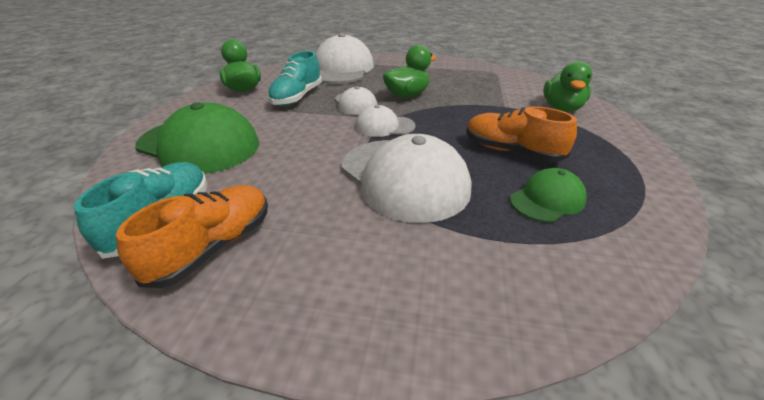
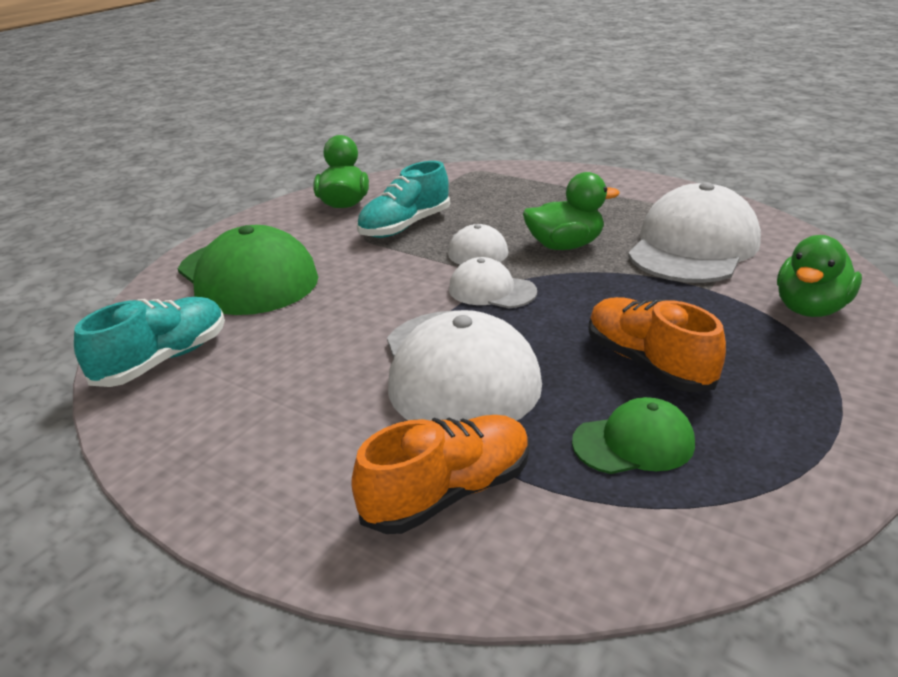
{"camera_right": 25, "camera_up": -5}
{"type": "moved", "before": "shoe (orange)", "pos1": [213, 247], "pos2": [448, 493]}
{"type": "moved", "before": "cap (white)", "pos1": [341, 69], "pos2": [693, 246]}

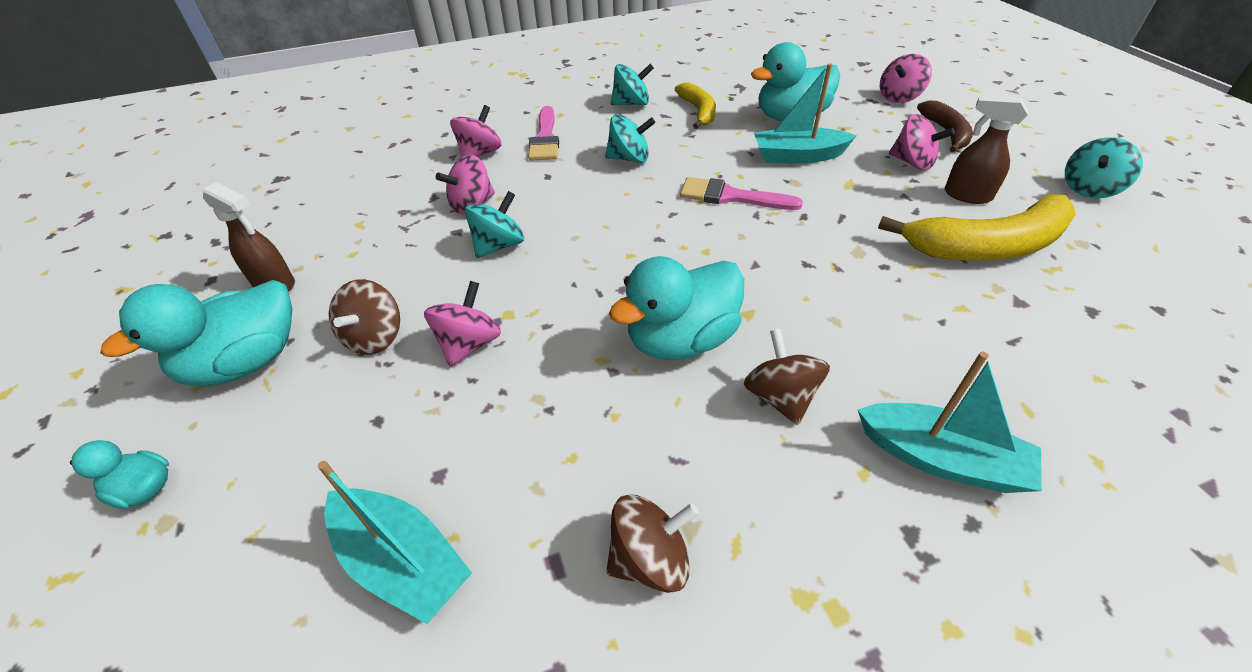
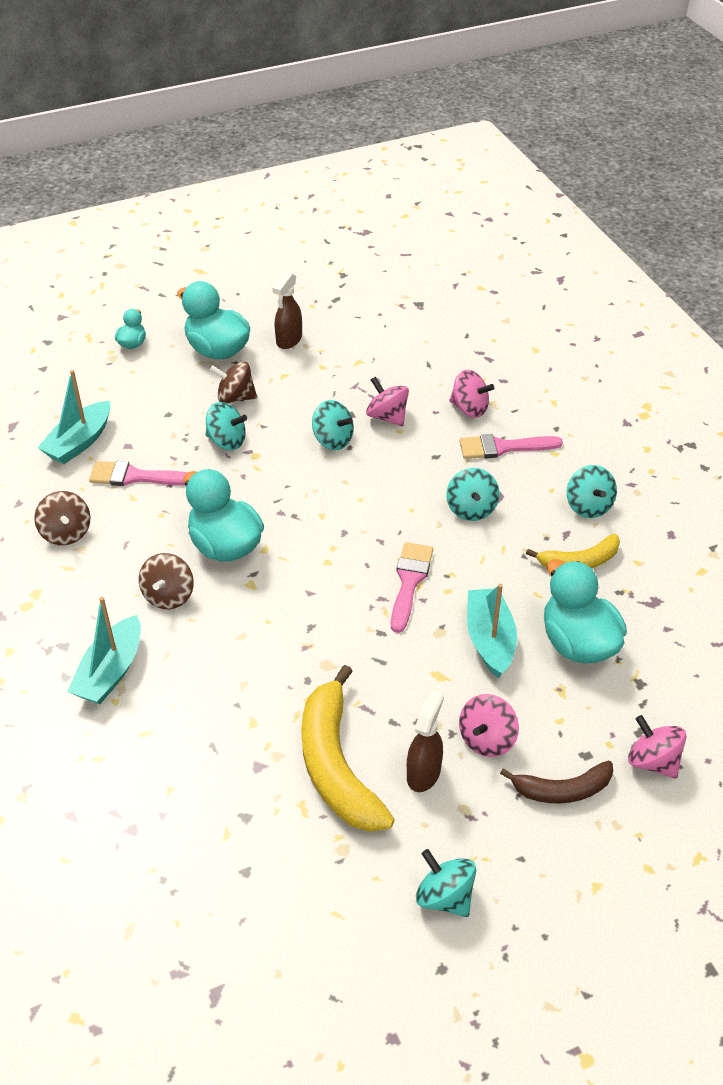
{"camera_right": 85, "camera_up": 0}
{"type": "recoloured", "before": "spinning top (pink)", "after": "spinning top (turquoise)", "pos1": [469, 344], "pos2": [227, 441]}
{"type": "turned", "before": "spinning top (brown)", "pos1": [780, 397], "pos2": [169, 596], "turn": 120}
{"type": "added", "after": "brush (pink)", "pos2": [135, 477]}

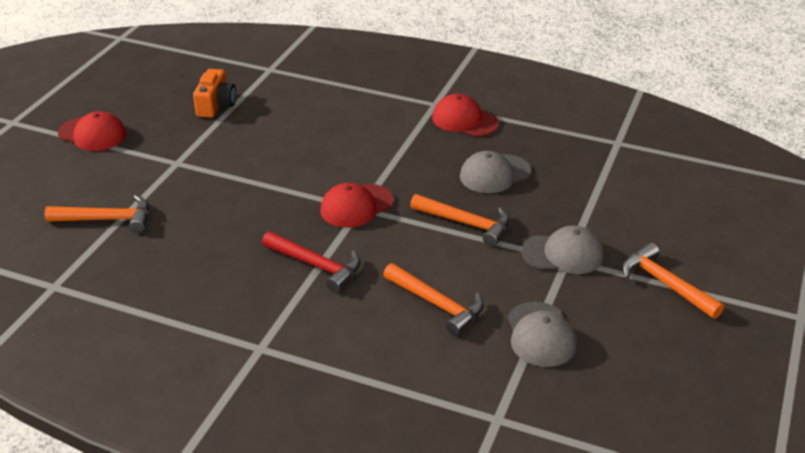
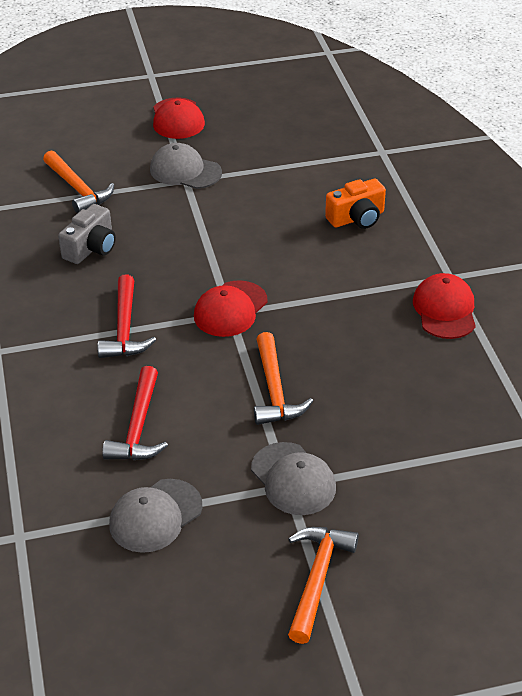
{"camera_right": 55, "camera_up": 5}
{"type": "moved", "before": "camera (orange)", "pos1": [216, 105], "pos2": [357, 218]}
{"type": "turned", "before": "cap (red)", "pos1": [356, 206], "pos2": [230, 309], "turn": -75}
{"type": "recoloured", "before": "hammer (orange)", "after": "hammer (red)", "pos1": [437, 304], "pos2": [138, 427]}
{"type": "moved", "before": "cap (grey)", "pos1": [494, 174], "pos2": [185, 171]}
{"type": "added", "after": "camera (grey)", "pos2": [91, 248]}

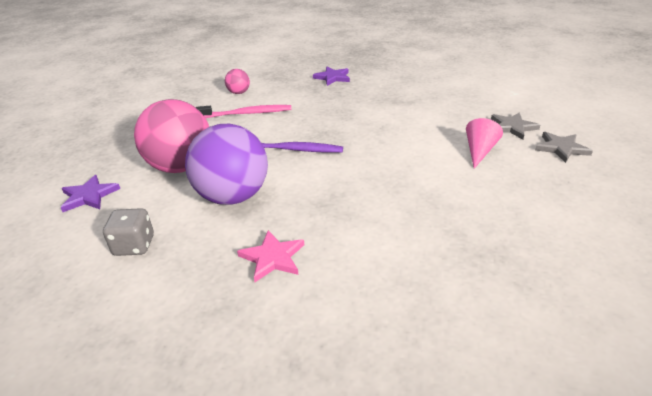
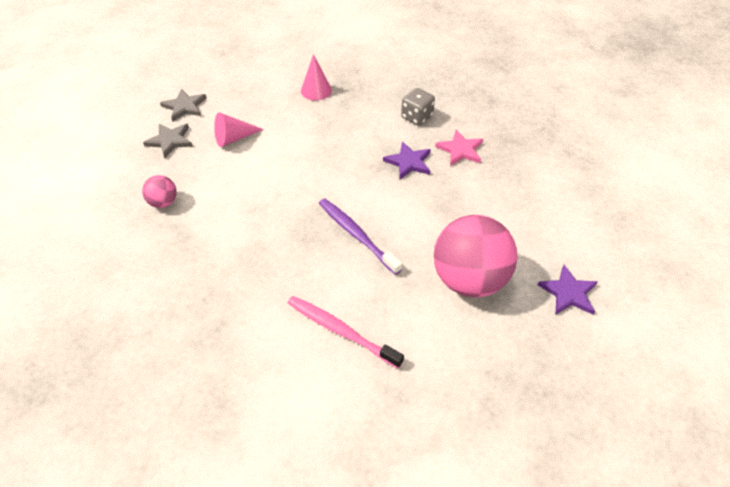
{"camera_right": -140, "camera_up": 15}
{"type": "moved", "before": "dice (grey)", "pos1": [134, 245], "pos2": [416, 117]}
{"type": "removed", "before": "ball (purple)", "pos1": [233, 196]}
{"type": "moved", "before": "ball (pink)", "pos1": [239, 93], "pos2": [163, 202]}
{"type": "moved", "before": "star (purple)", "pos1": [332, 77], "pos2": [408, 162]}
{"type": "added", "after": "cone (pink)", "pos2": [316, 90]}

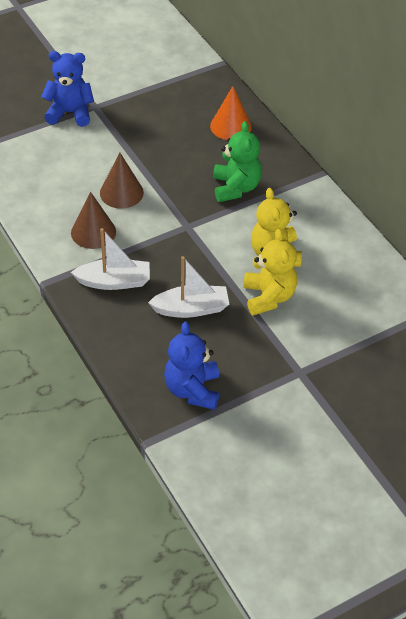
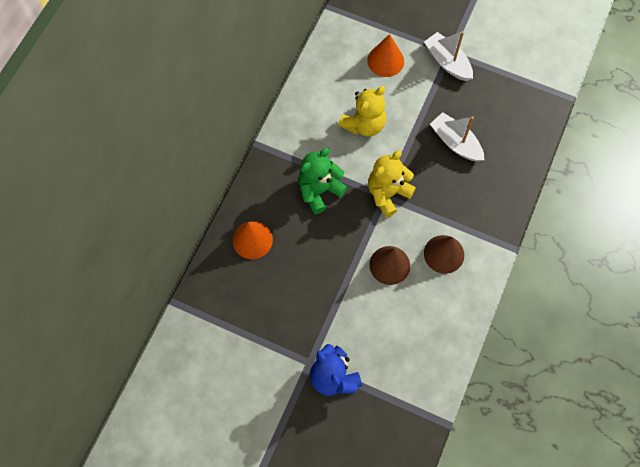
{"camera_right": -125, "camera_up": 20}
{"type": "moved", "before": "boat (white)", "pos1": [114, 281], "pos2": [447, 62]}
{"type": "removed", "before": "teddy bear (blue)", "pos1": [192, 390]}
{"type": "moved", "before": "teddy bear (yellow)", "pos1": [268, 297], "pos2": [387, 193]}
{"type": "added", "after": "cone (orange)", "pos2": [385, 61]}

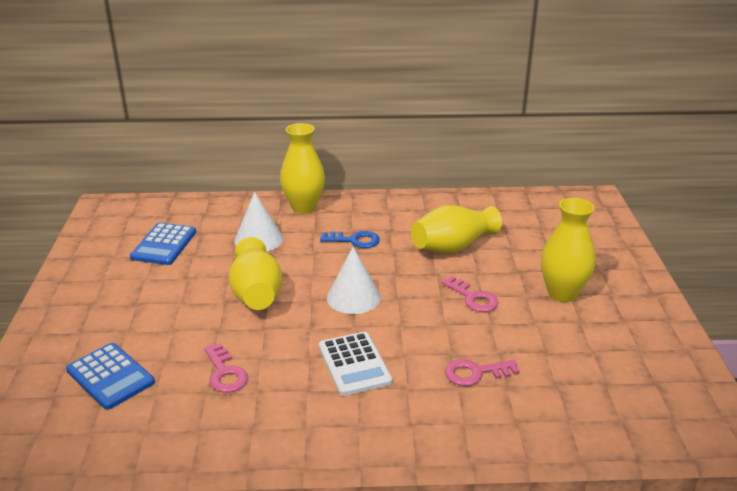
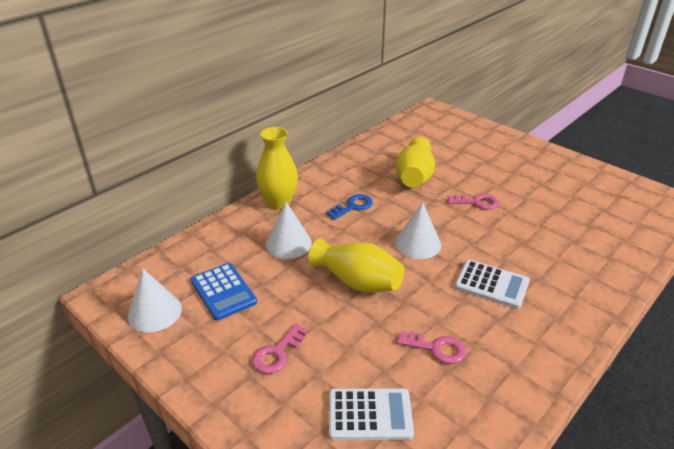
{"camera_right": -45, "camera_up": 5}
{"type": "recoloured", "before": "calculator (blue)", "after": "calculator (white)", "pos1": [110, 376], "pos2": [370, 414]}
{"type": "moved", "before": "key (pink)", "pos1": [475, 373], "pos2": [277, 353]}
{"type": "removed", "before": "vase (yellow)", "pos1": [562, 293]}
{"type": "added", "after": "cone (white)", "pos2": [155, 312]}

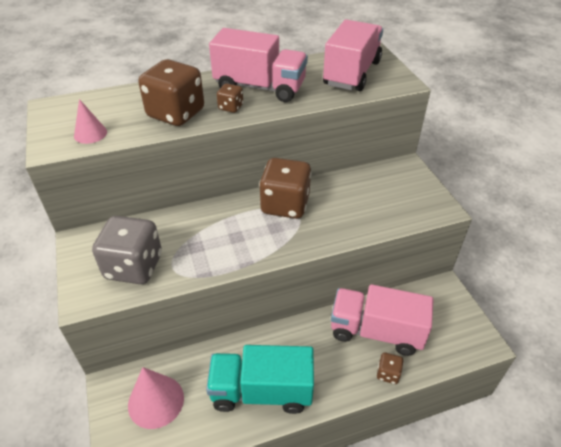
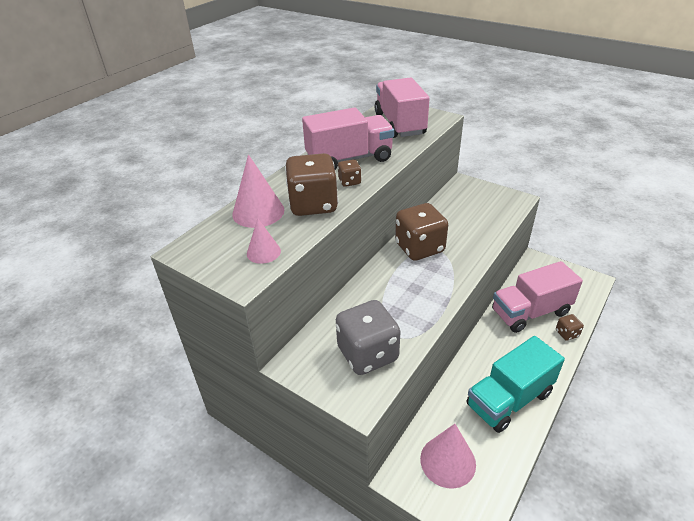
{"camera_right": -35, "camera_up": -5}
{"type": "added", "after": "cone (pink)", "pos2": [258, 212]}

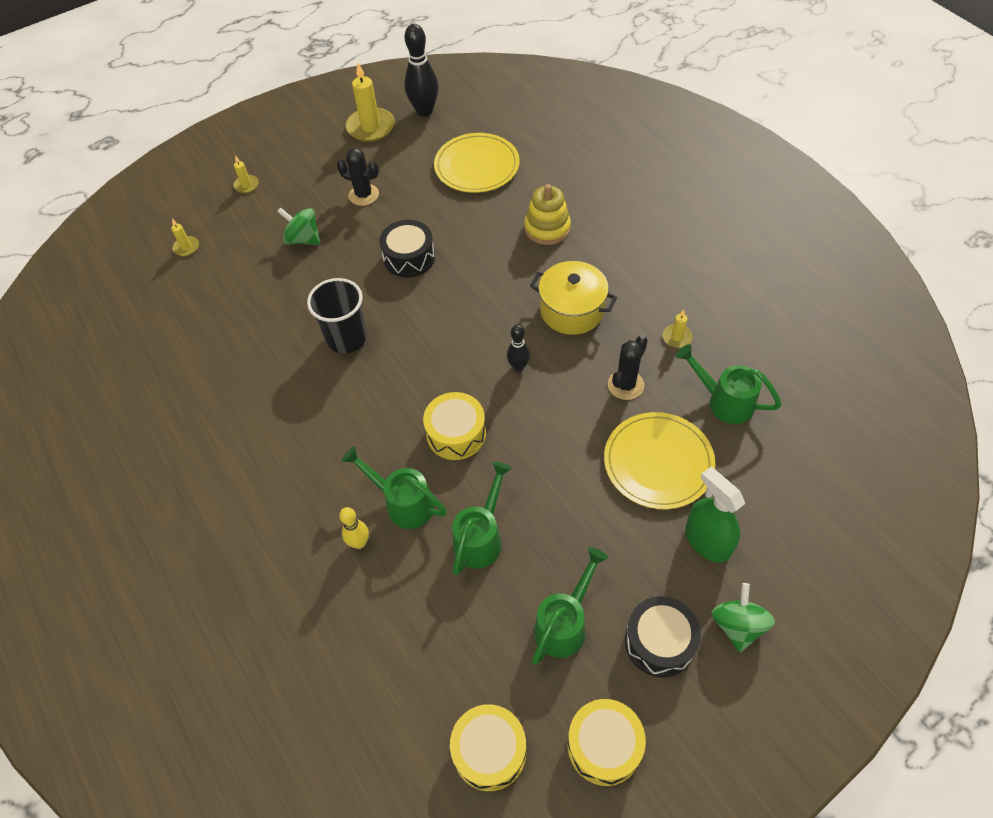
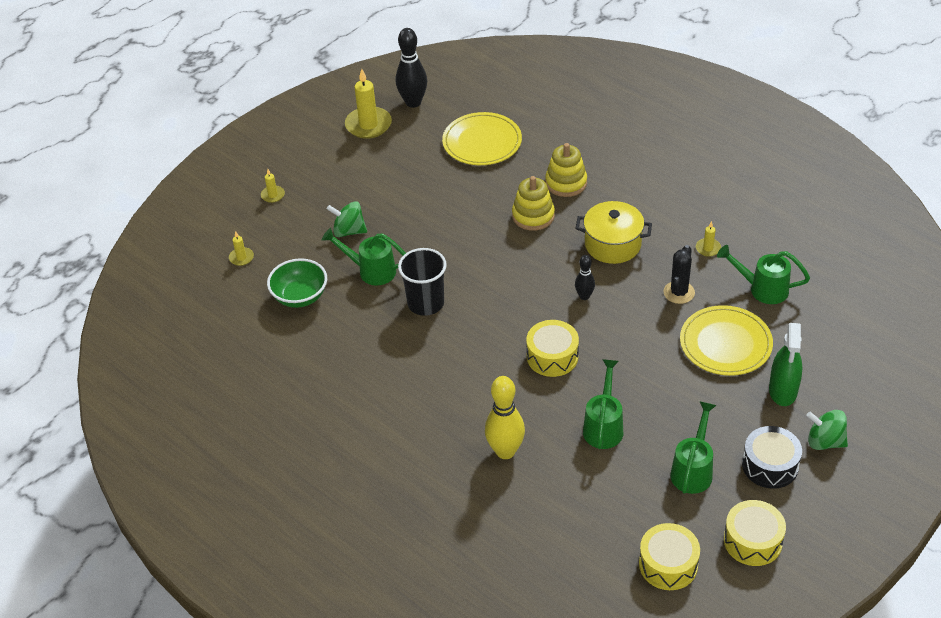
{"camera_right": -15, "camera_up": -10}
{"type": "removed", "before": "cactus (black)", "pos1": [363, 195]}
{"type": "resized", "before": "bowling pin (yellow)", "pos1": [359, 543], "pos2": [505, 451], "scale": 1.79}
{"type": "moved", "before": "watering can (green)", "pos1": [403, 503], "pos2": [371, 270]}
{"type": "removed", "before": "drum (black)", "pos1": [409, 257]}
{"type": "turned", "before": "spray bottle (green)", "pos1": [707, 541], "pos2": [783, 390], "turn": -120}
{"type": "turned", "before": "spinning top (green)", "pos1": [737, 625], "pos2": [825, 441], "turn": -60}
{"type": "added", "after": "bowl (green)", "pos2": [300, 296]}
{"type": "added", "after": "stacking toy (yellow)", "pos2": [533, 216]}

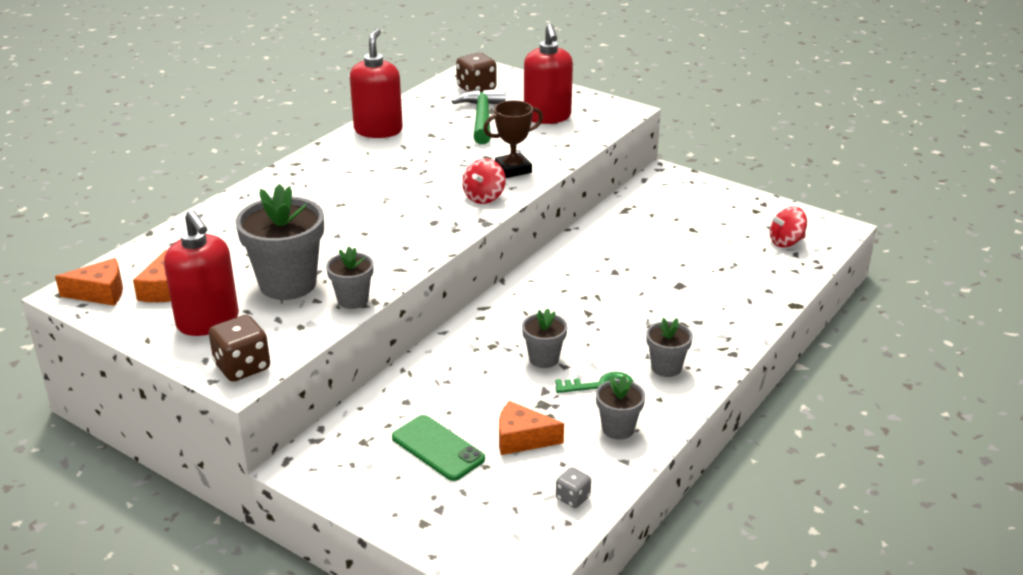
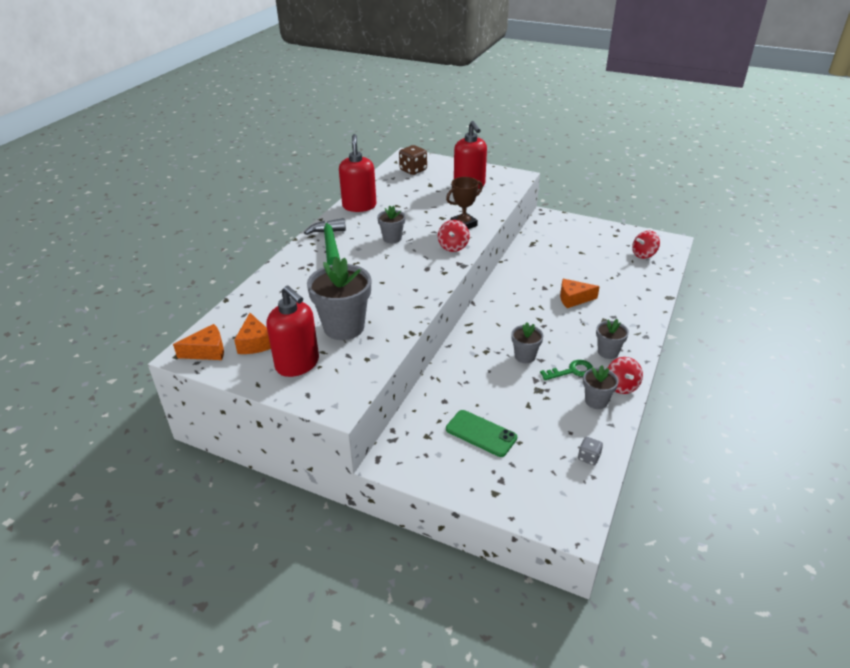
{"camera_right": -10, "camera_up": 5}
{"type": "removed", "before": "dice (brown)", "pos1": [242, 367]}
{"type": "moved", "before": "flower pot (grey)", "pos1": [353, 300], "pos2": [392, 238]}
{"type": "moved", "before": "hammer (green)", "pos1": [482, 118], "pos2": [330, 244]}
{"type": "moved", "before": "cheese (orange)", "pos1": [522, 439], "pos2": [573, 299]}
{"type": "added", "after": "spinning top (red)", "pos2": [621, 386]}

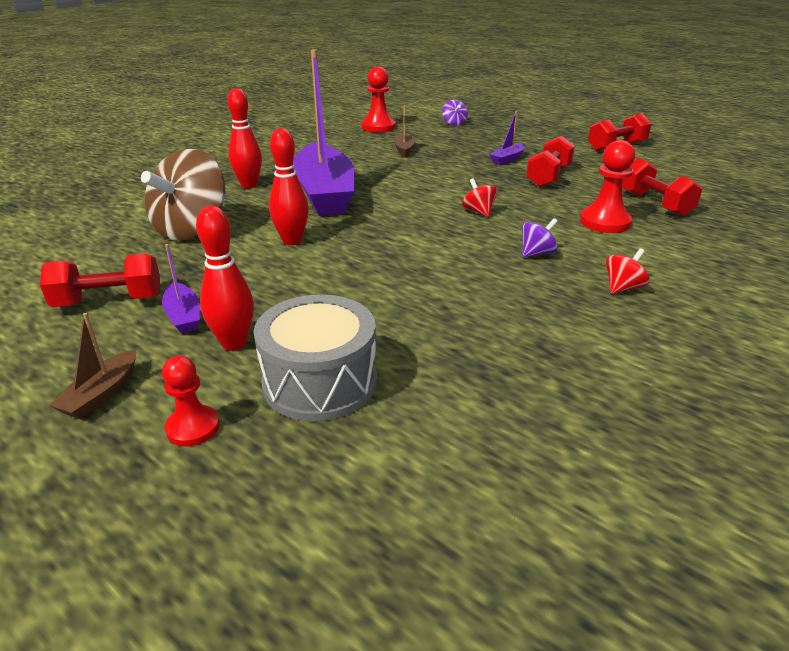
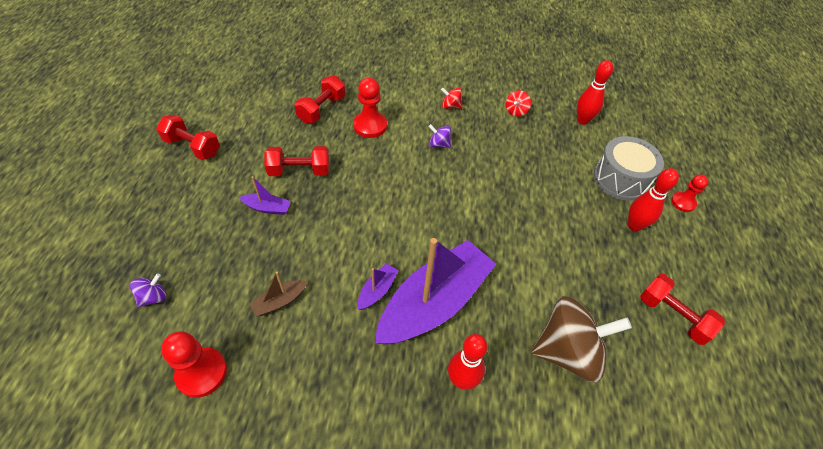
{"camera_right": -125, "camera_up": 20}
{"type": "removed", "before": "boat (brown)", "pos1": [101, 394]}
{"type": "moved", "before": "boat (purple)", "pos1": [183, 316], "pos2": [377, 290]}
{"type": "moved", "before": "bowling pin (red)", "pos1": [292, 241], "pos2": [582, 120]}
{"type": "moved", "before": "spinning top (red)", "pos1": [478, 212], "pos2": [516, 111]}

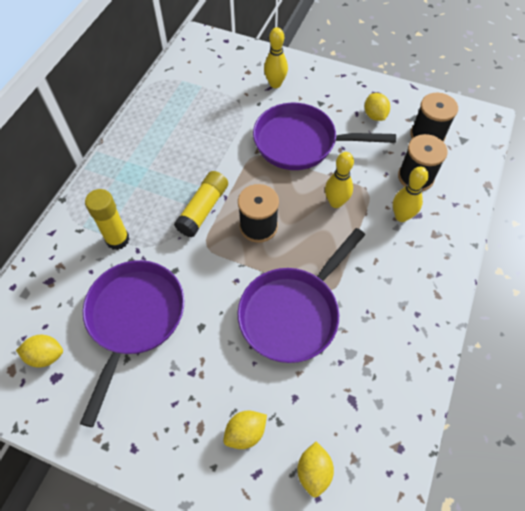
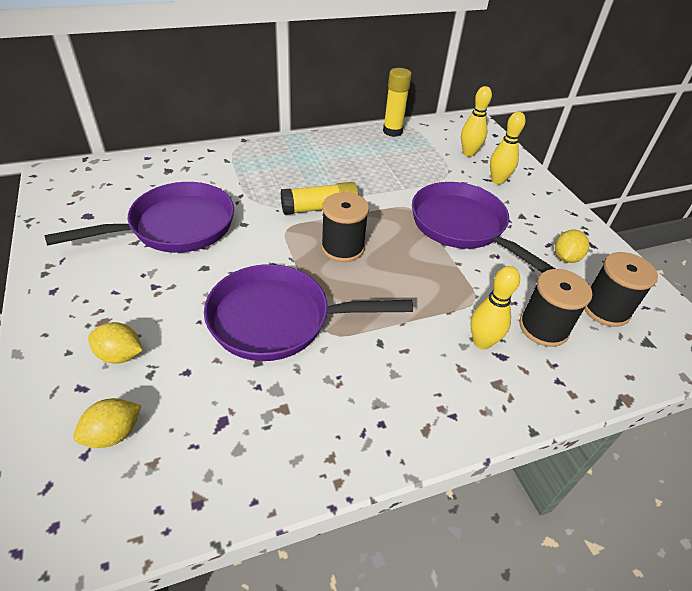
{"camera_right": 45, "camera_up": -15}
{"type": "removed", "before": "lemon (yellow)", "pos1": [46, 355]}
{"type": "moved", "before": "glue stick (yellow)", "pos1": [117, 239], "pos2": [392, 131]}
{"type": "moved", "before": "bowling pin (yellow)", "pos1": [336, 202], "pos2": [468, 153]}

